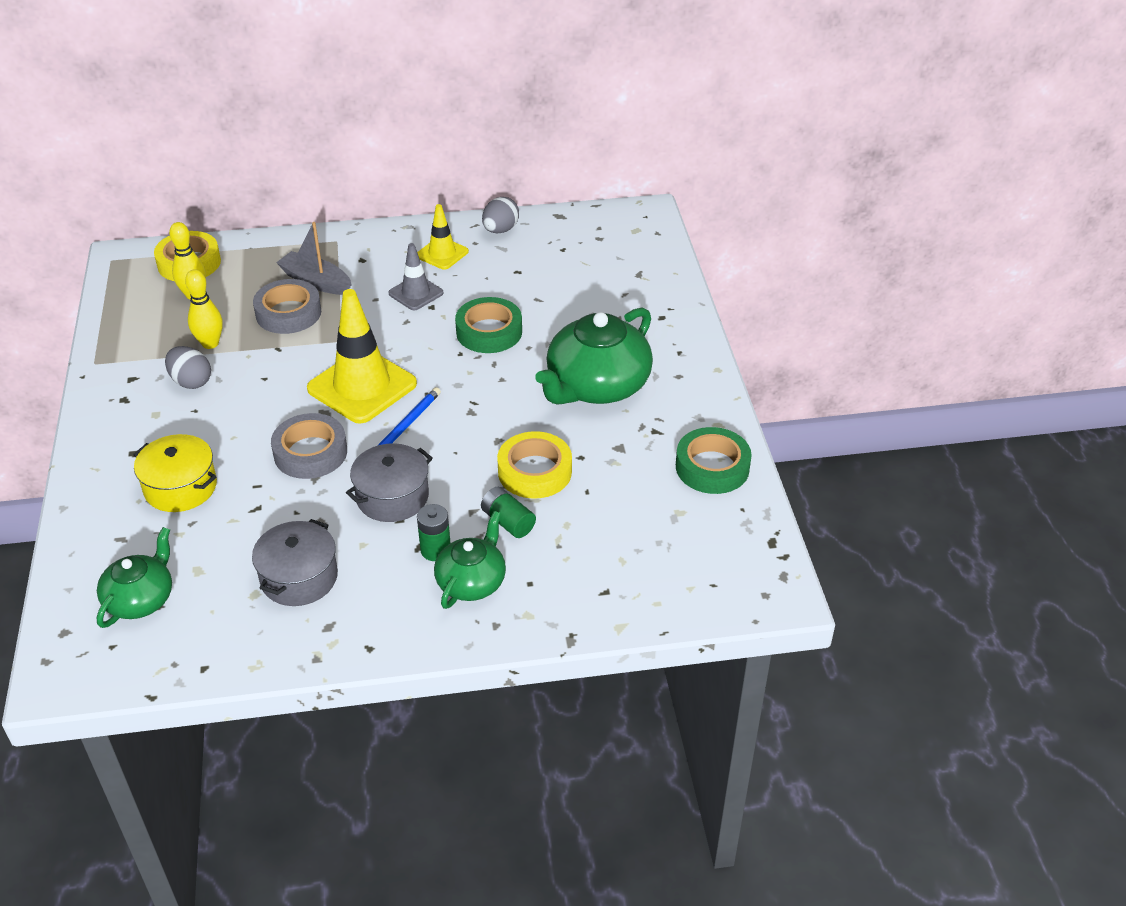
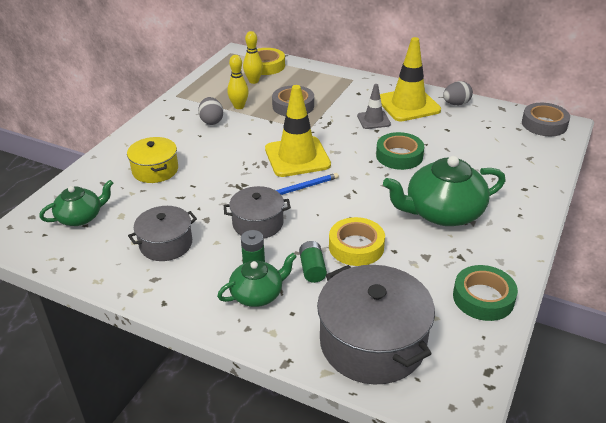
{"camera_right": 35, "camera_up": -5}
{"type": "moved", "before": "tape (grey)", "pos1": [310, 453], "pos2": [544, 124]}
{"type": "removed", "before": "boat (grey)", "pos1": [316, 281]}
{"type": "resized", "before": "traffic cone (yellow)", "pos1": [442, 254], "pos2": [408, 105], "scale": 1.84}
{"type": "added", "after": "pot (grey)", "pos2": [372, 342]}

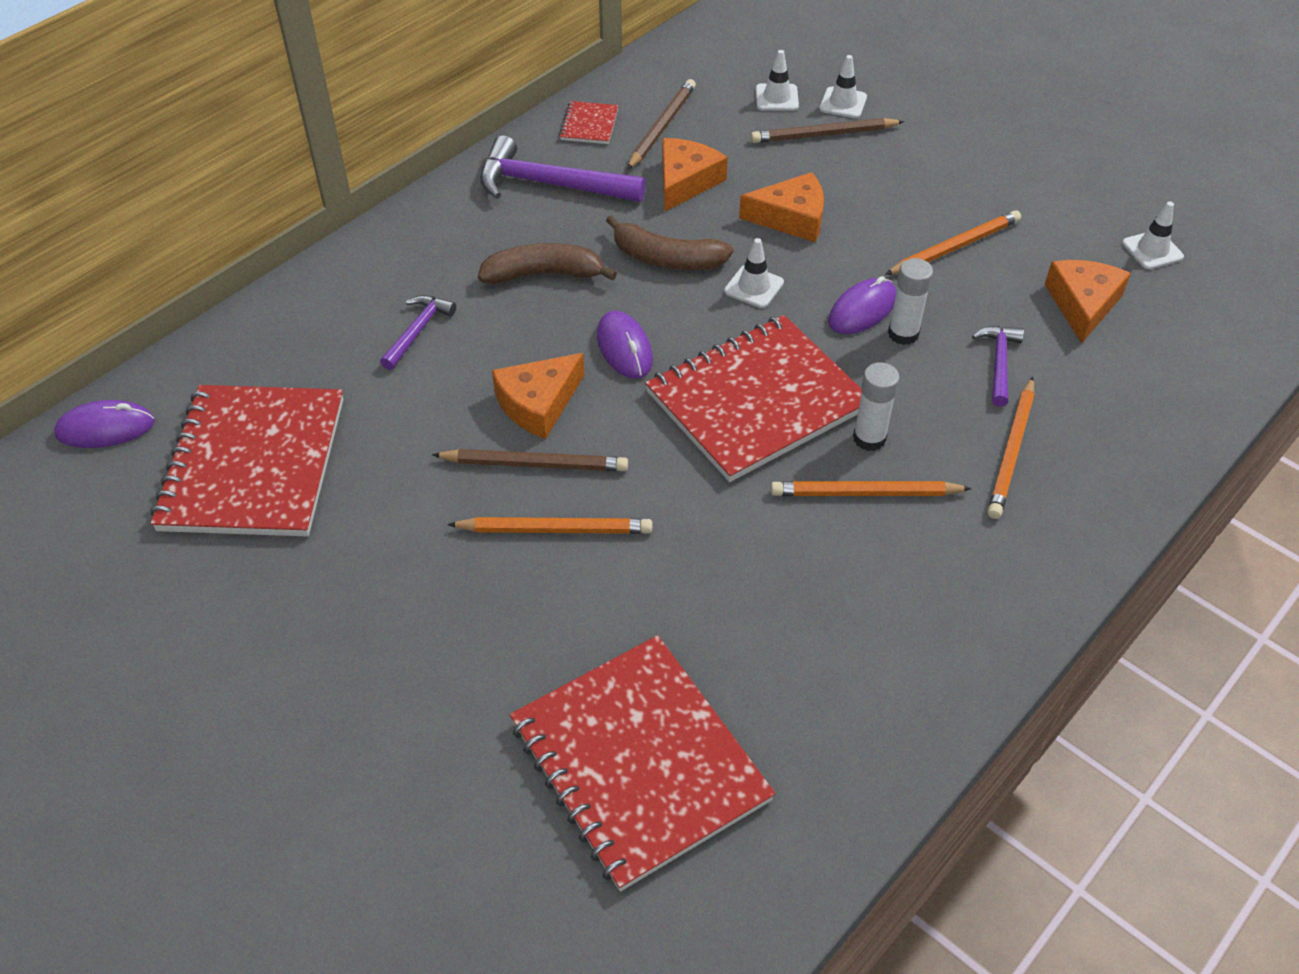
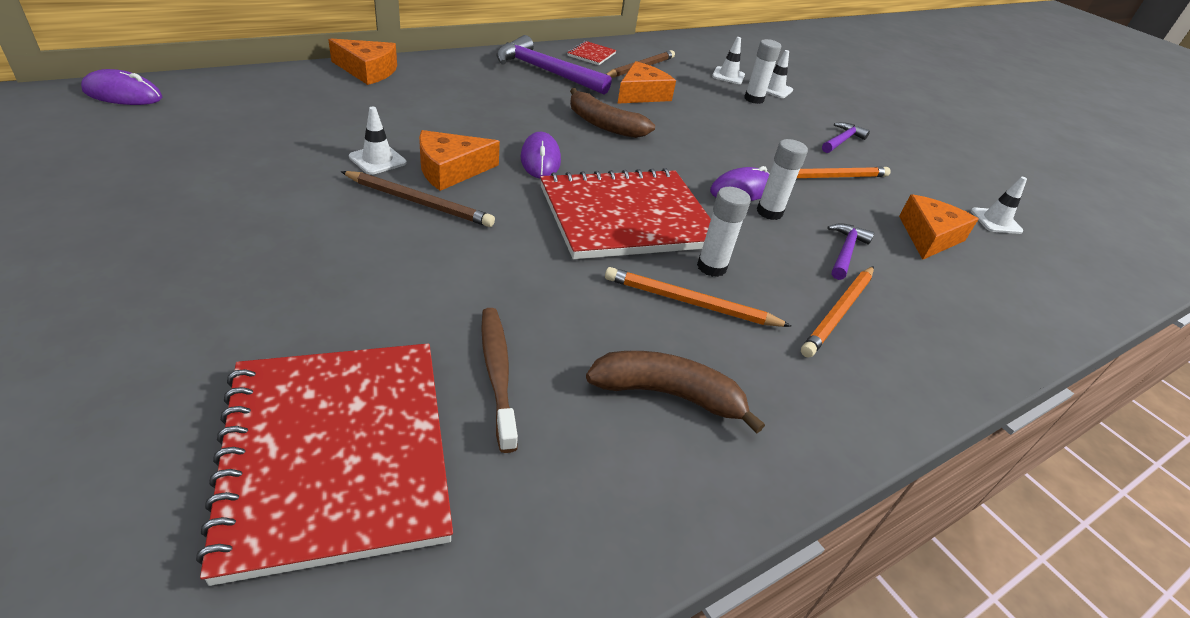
{"camera_right": 10, "camera_up": -10}
{"type": "removed", "before": "notebook (red)", "pos1": [253, 464]}
{"type": "moved", "before": "hammer (purple)", "pos1": [417, 331], "pos2": [842, 141]}
{"type": "removed", "before": "pencil (orange)", "pos1": [554, 529]}
{"type": "moved", "before": "banana (brown)", "pos1": [544, 274], "pos2": [668, 394]}
{"type": "moved", "before": "traffic cone (white)", "pos1": [754, 287], "pos2": [377, 160]}
{"type": "moved", "before": "cheese (orange)", "pos1": [791, 218], "pos2": [368, 71]}
{"type": "replaced", "before": "pencil (brown)", "after": "glue stick (white)", "pos1": [824, 134], "pos2": [754, 99]}
{"type": "added", "after": "toothbrush (brown)", "pos2": [497, 373]}

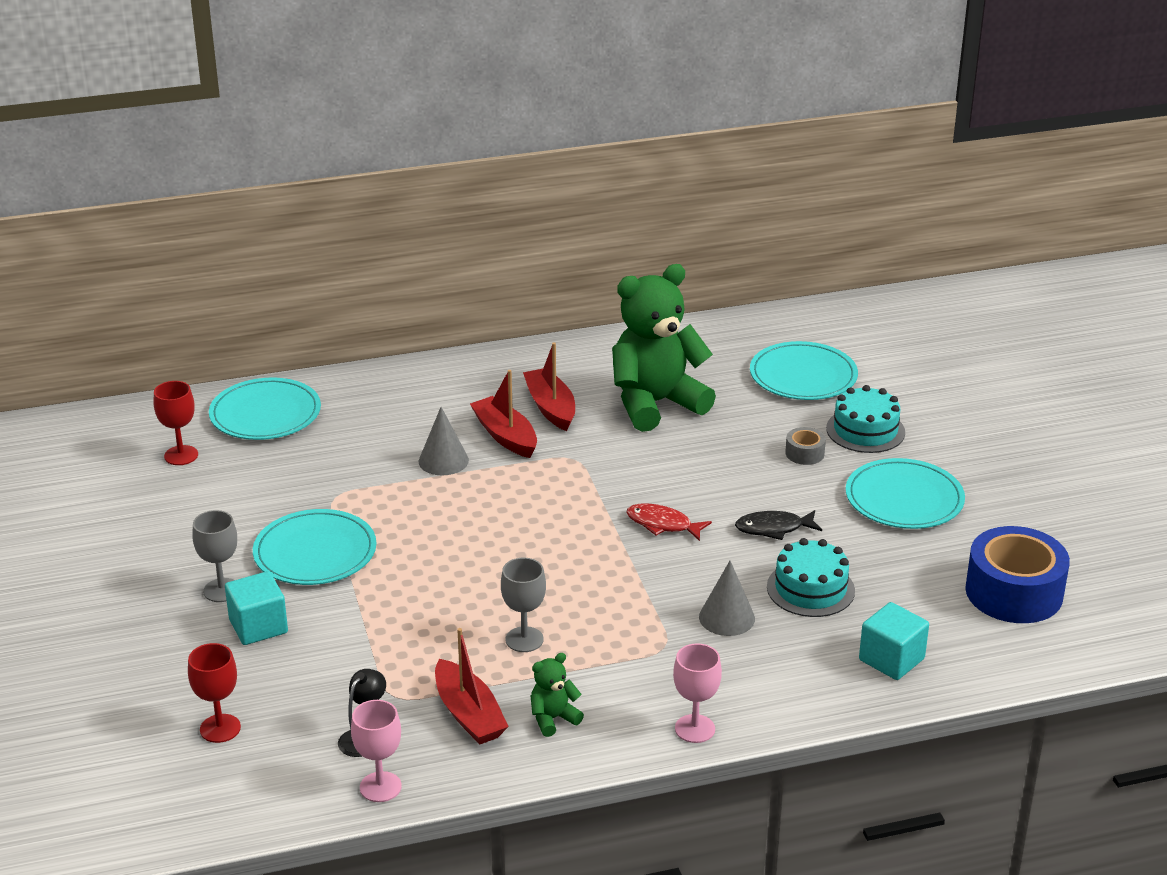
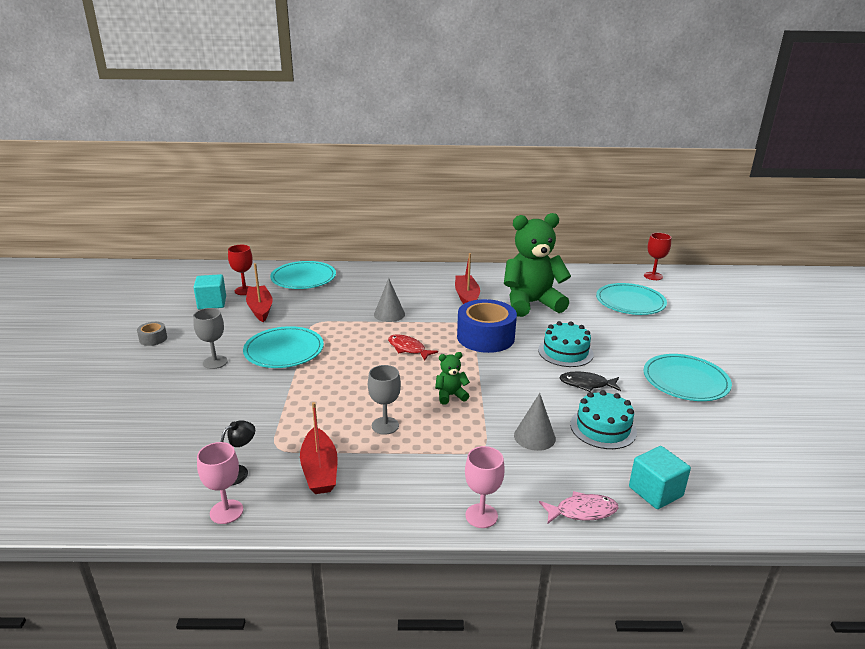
{"camera_right": 15, "camera_up": -5}
{"type": "moved", "before": "goblet (red)", "pos1": [220, 728], "pos2": [653, 276]}
{"type": "moved", "before": "cube (turquoise)", "pos1": [258, 626], "pos2": [212, 303]}
{"type": "moved", "before": "boat (red)", "pos1": [505, 436], "pos2": [260, 309]}
{"type": "moved", "before": "teddy bear (green)", "pos1": [553, 718], "pos2": [450, 395]}
{"type": "moved", "before": "fish (red)", "pos1": [662, 524], "pos2": [408, 349]}
{"type": "moved", "before": "tape (grey)", "pos1": [804, 453], "pos2": [153, 339]}
{"type": "moved", "before": "cake (turquoise)", "pos1": [865, 430], "pos2": [565, 352]}
{"type": "moved", "before": "tape (blue)", "pos1": [1014, 592], "pos2": [485, 337]}
{"type": "added", "after": "fish (pink)", "pos2": [582, 511]}

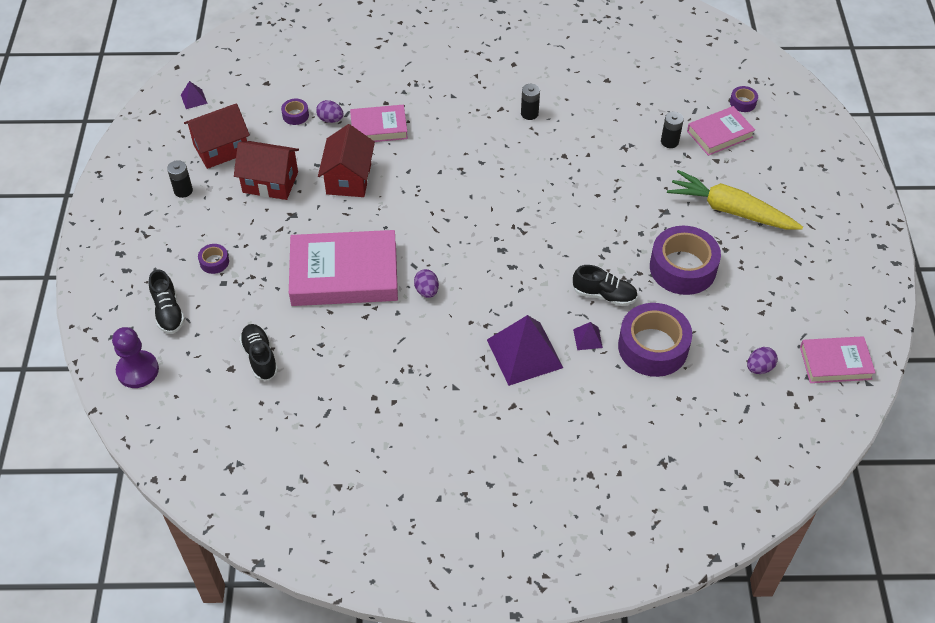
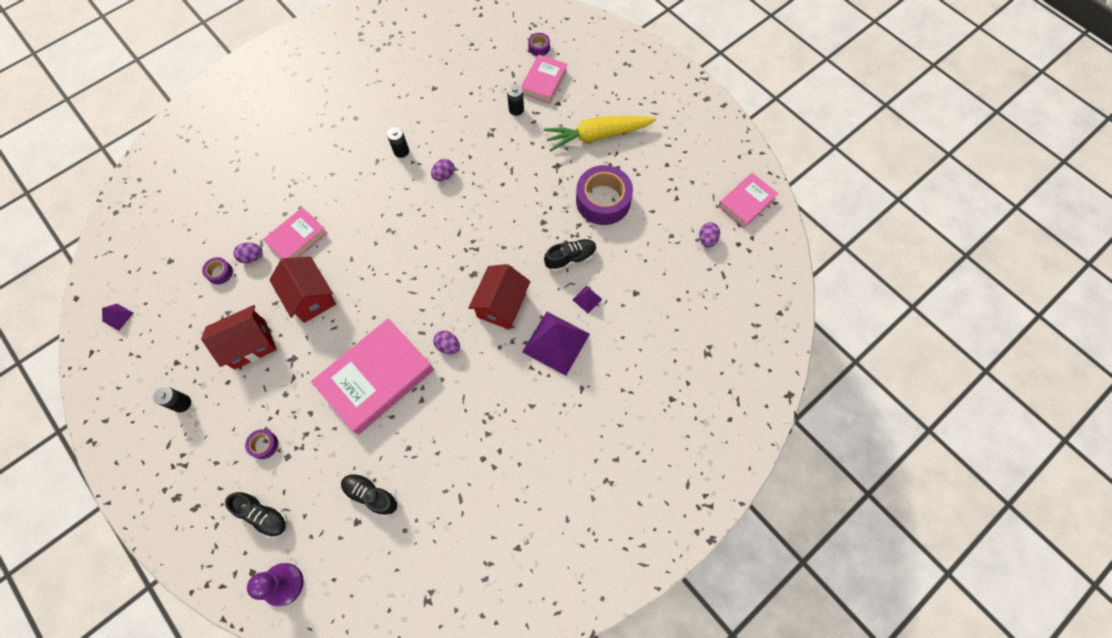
{"camera_right": -40, "camera_up": 15}
{"type": "moved", "before": "house (red)", "pos1": [221, 149], "pos2": [501, 305]}
{"type": "removed", "before": "tape (purple)", "pos1": [653, 347]}
{"type": "added", "after": "egg (purple)", "pos2": [444, 175]}

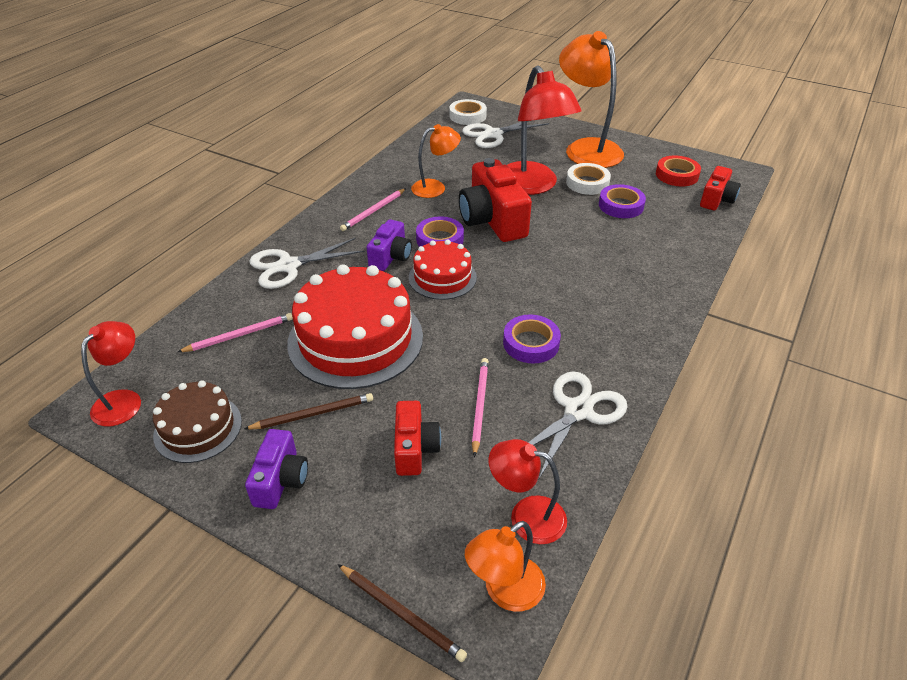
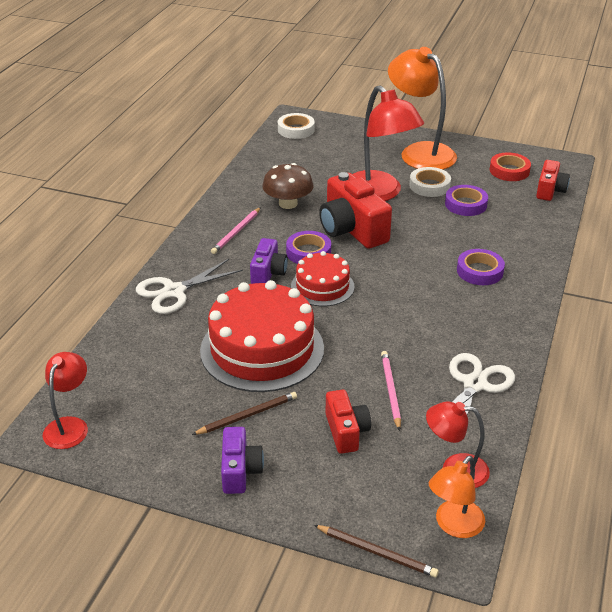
{"camera_right": -10, "camera_up": -5}
{"type": "removed", "before": "cake (brown)", "pos1": [198, 428]}
{"type": "removed", "before": "pencil (pink)", "pos1": [239, 335]}
{"type": "replaced", "before": "lamp (orange)", "after": "mushroom (brown)", "pos1": [435, 187], "pos2": [288, 203]}
{"type": "removed", "before": "scissors (white)", "pos1": [493, 134]}
{"type": "moved", "before": "tape (purple)", "pos1": [531, 343], "pos2": [479, 271]}

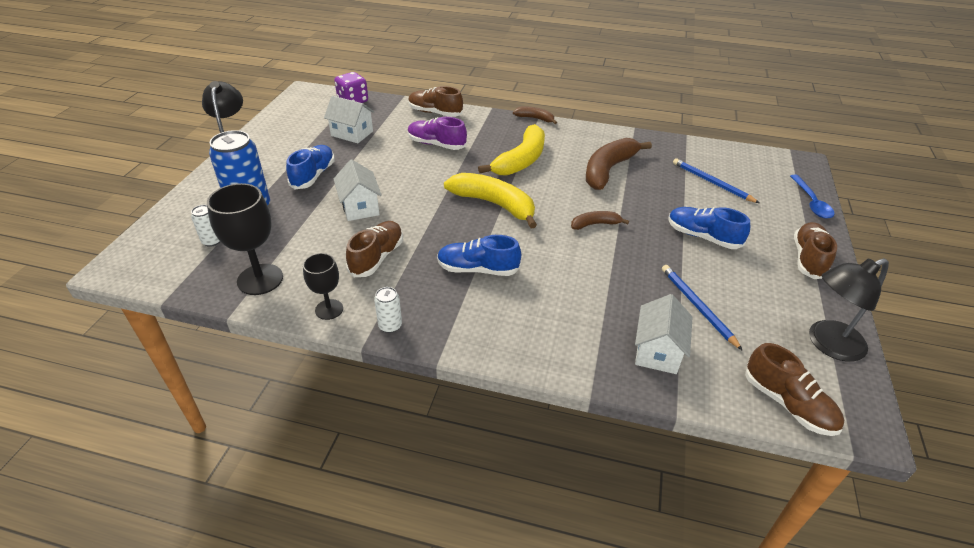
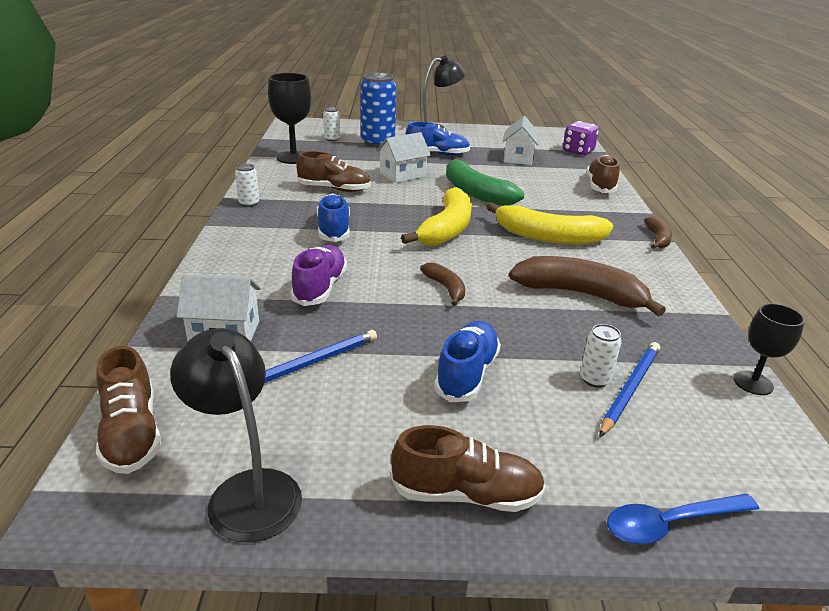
{"camera_right": 75, "camera_up": -10}
{"type": "moved", "before": "goblet (black)", "pos1": [329, 309], "pos2": [753, 383]}
{"type": "moved", "before": "shoe (purple)", "pos1": [436, 144], "pos2": [320, 288]}
{"type": "turned", "before": "shoe (brown)", "pos1": [788, 404], "pos2": [132, 433], "turn": -60}
{"type": "added", "after": "banana (green)", "pos2": [475, 192]}
{"type": "added", "after": "can (white)", "pos2": [594, 379]}

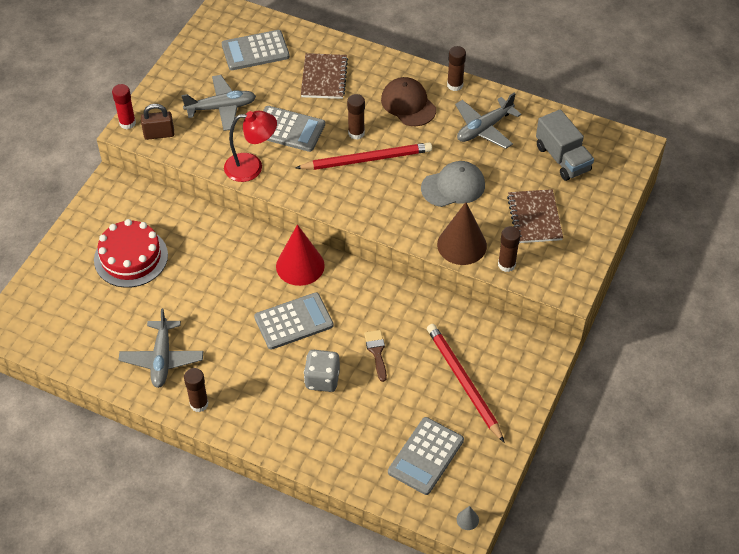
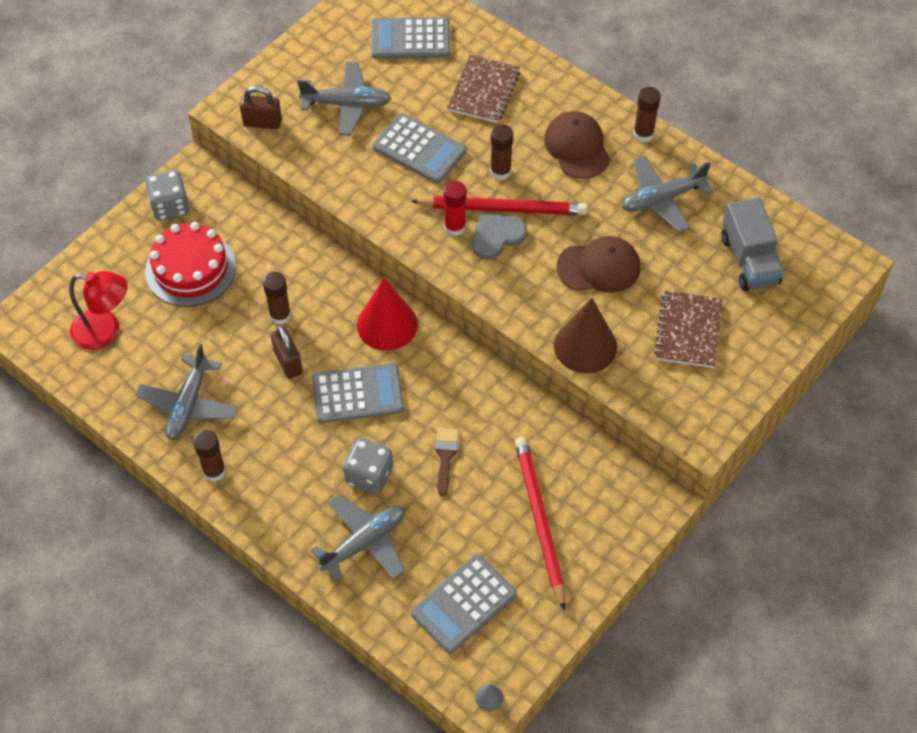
{"camera_right": 15, "camera_up": 5}
{"type": "moved", "before": "glue stick (red)", "pos1": [127, 123], "pos2": [455, 227]}
{"type": "moved", "before": "lamp (red)", "pos1": [252, 167], "pos2": [105, 331]}
{"type": "recoloured", "before": "cap (grey)", "after": "cap (brown)", "pos1": [453, 186], "pos2": [599, 267]}
{"type": "moved", "before": "glue stick (brown)", "pos1": [506, 264], "pos2": [280, 315]}
{"type": "added", "after": "dice (grey)", "pos2": [170, 206]}
{"type": "added", "after": "padlock (brown)", "pos2": [288, 362]}
{"type": "added", "after": "plane (grey)", "pos2": [364, 542]}
{"type": "added", "after": "heart (grey)", "pos2": [496, 236]}

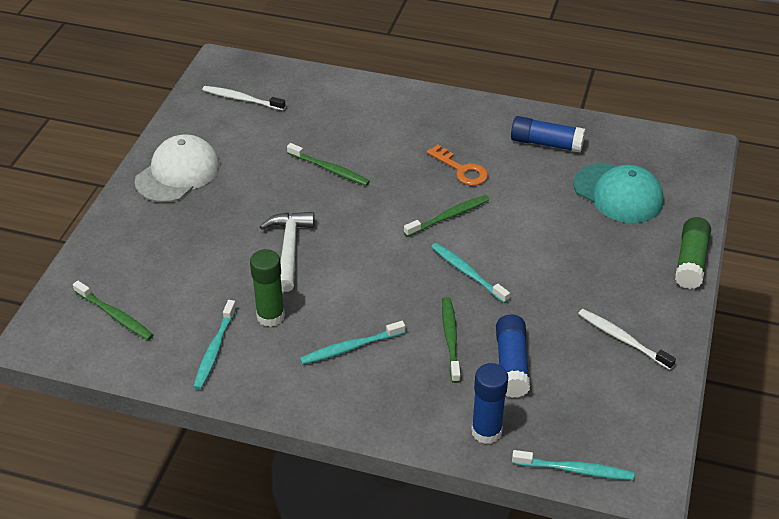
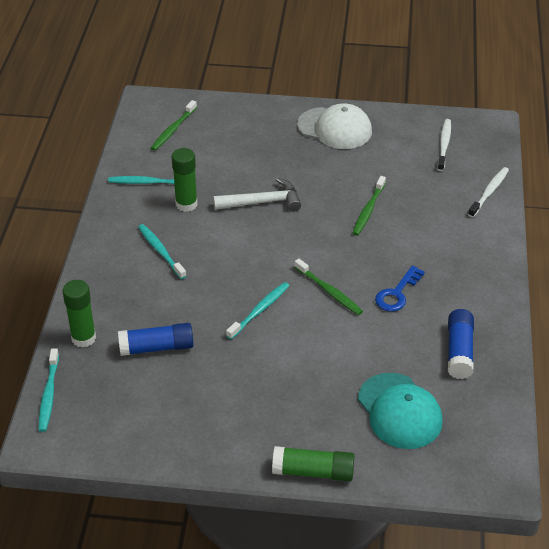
{"camera_right": 80, "camera_up": 0}
{"type": "recoloured", "before": "key (orange)", "after": "key (blue)", "pos1": [461, 170], "pos2": [397, 293]}
{"type": "removed", "before": "toothbrush (green)", "pos1": [450, 338]}
{"type": "recoloured", "before": "glue stick (blue)", "after": "glue stick (green)", "pos1": [486, 431], "pos2": [83, 338]}
{"type": "turned", "before": "cap (turquoise)", "pos1": [618, 193], "pos2": [399, 411], "turn": -60}
{"type": "moved", "before": "toothbrush (white)", "pos1": [622, 339], "pos2": [489, 192]}

